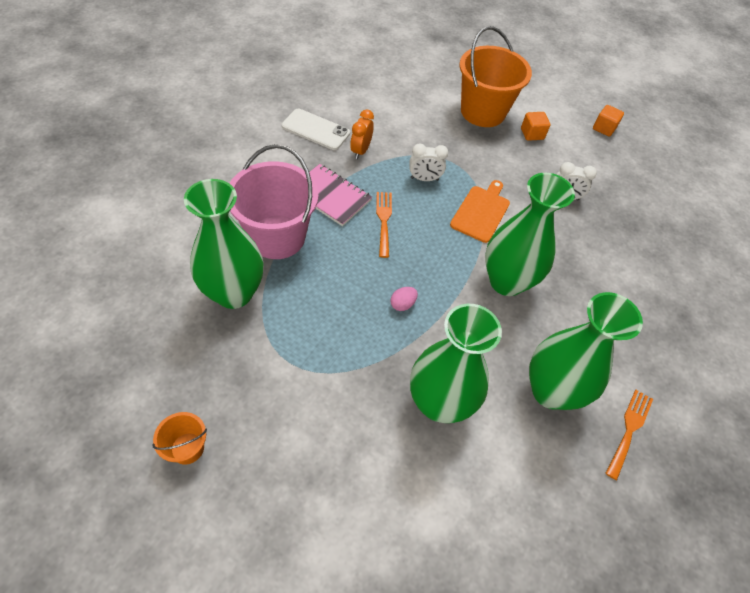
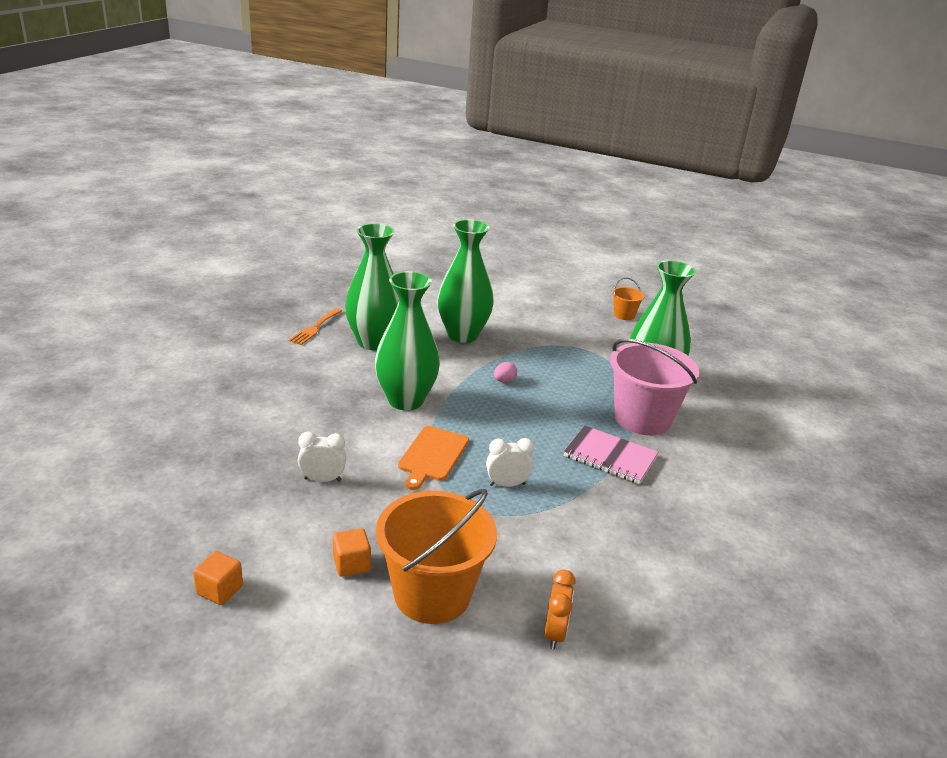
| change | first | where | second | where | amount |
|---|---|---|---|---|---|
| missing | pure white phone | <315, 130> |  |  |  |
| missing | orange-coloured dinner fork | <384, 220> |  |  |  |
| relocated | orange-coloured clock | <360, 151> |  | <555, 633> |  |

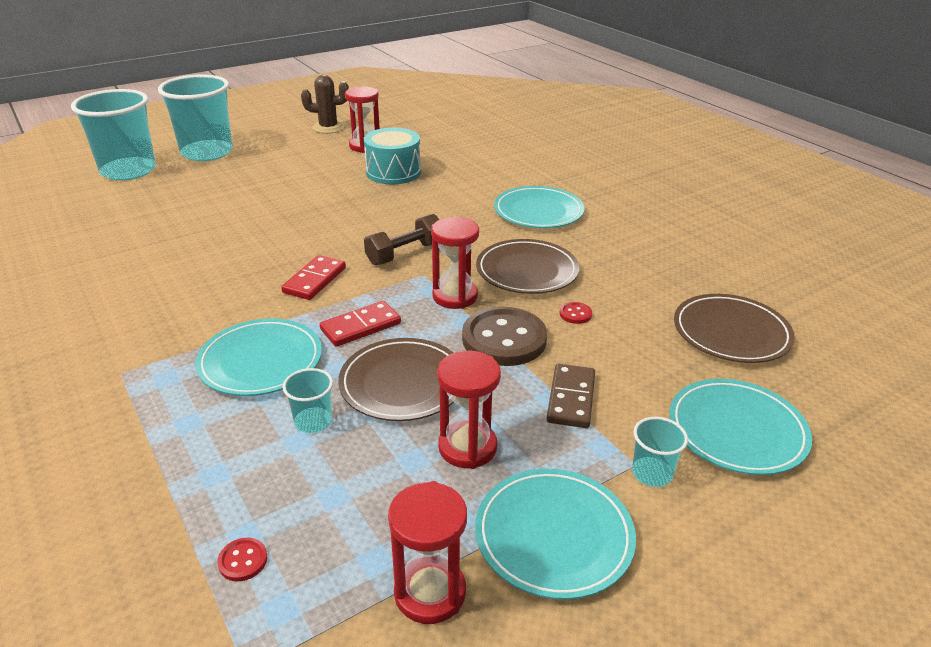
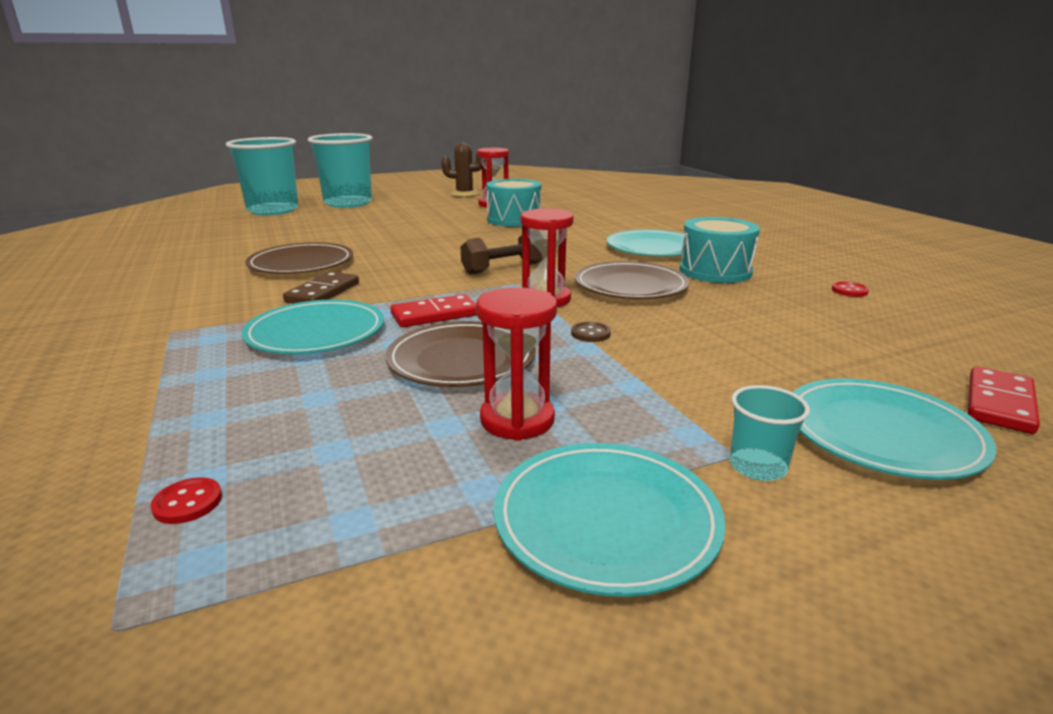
| change | first | where | second | where | amount |
|---|---|---|---|---|---|
| missing | aqua beaker | <313, 421> |  |  |  |
| missing | crimson sand timer | <430, 592> |  |  |  |
| appeared |  |  | aqua toy drum | <715, 271> |  |
| relocated | crimson domino piece | <314, 280> |  | <999, 403> |  |
| relocated | russet domino piece | <571, 398> |  | <323, 292> |  |
| relocated | crimson shirt button | <575, 314> |  | <849, 291> |  |
| relocated | russet flat dish | <731, 332> |  | <301, 264> |  |
| size | russet shirt button | <504, 339> |  | <590, 334> | x0.40 |

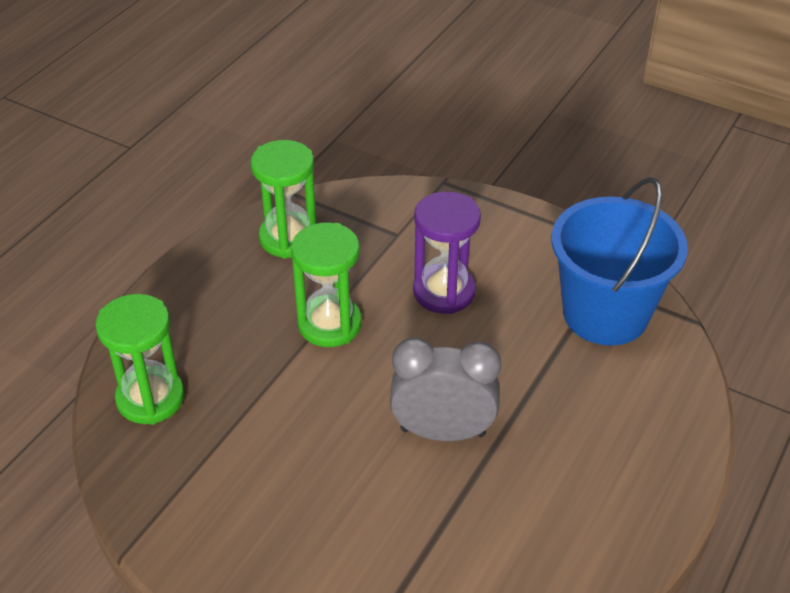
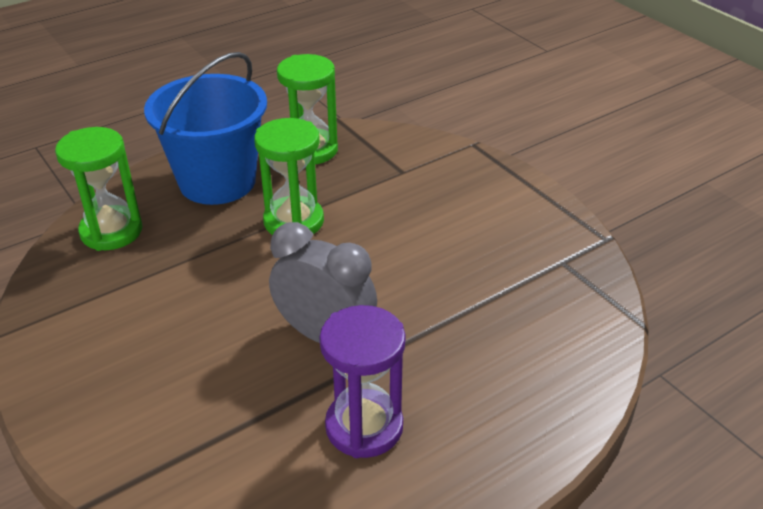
| change | first | where | second | where | amount |
|---|---|---|---|---|---|
| relocated | purple sand timer | <444, 292> |  | <364, 427> |  |
| relocated | blue pail | <605, 314> |  | <217, 181> |  |

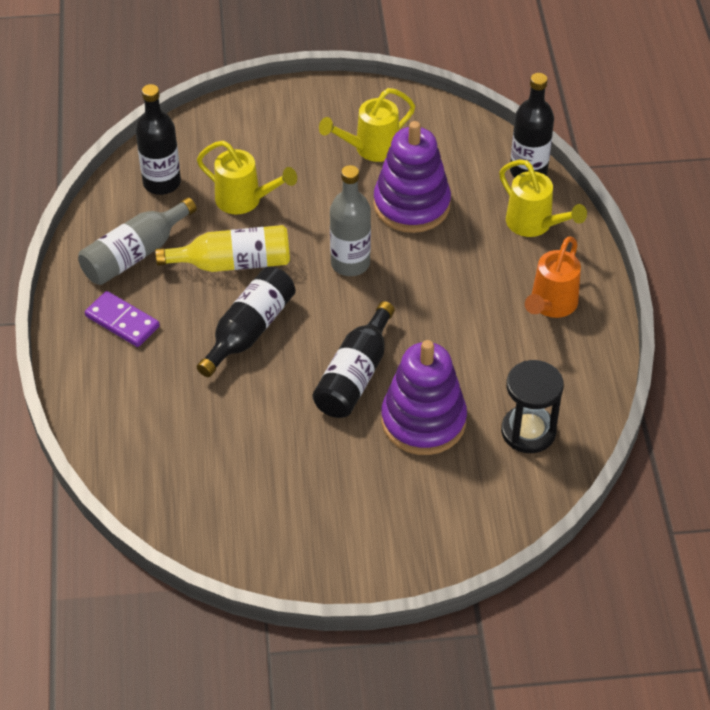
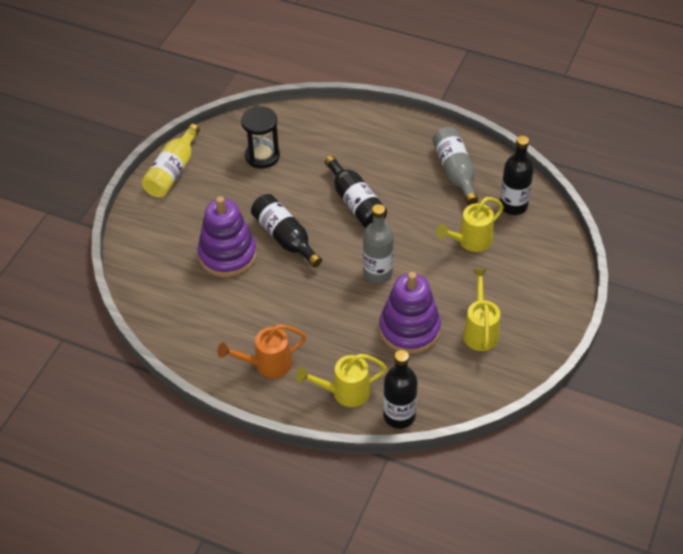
| change | first | where | second | where | amount |
|---|---|---|---|---|---|
| missing | purple domino piece | <122, 321> |  |  |  |
| relocated | yellow drink bottle | <233, 263> |  | <172, 171> |  |
| relocated | black sand timer | <528, 431> |  | <262, 156> |  |
| spun | orange-coloured watering pot | <551, 305> |  | <267, 364> | 75 degrees counterclockwise |

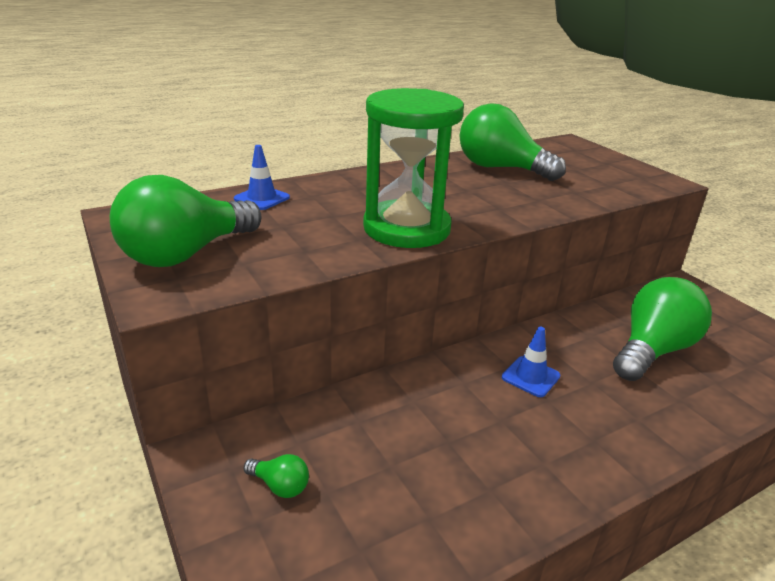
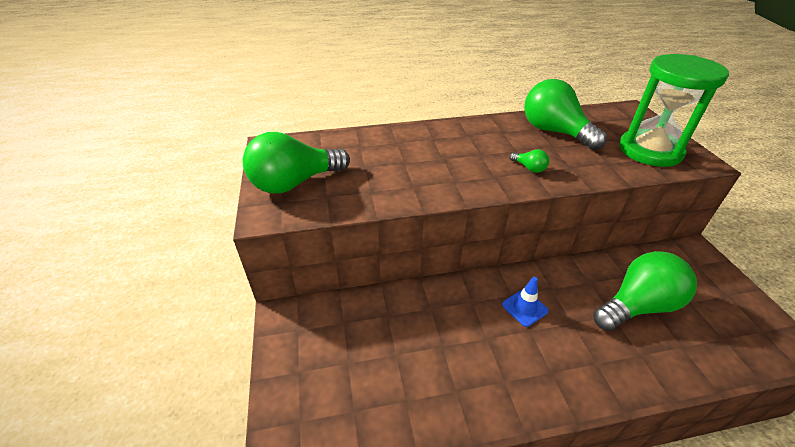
| change | first | where | second | where | amount |
|---|---|---|---|---|---|
| missing | blue road cone | <262, 198> |  |  |  |
| relocated | green lightbulb | <280, 486> |  | <529, 168> |  |
| relocated | green sand timer | <406, 228> |  | <650, 151> |  |

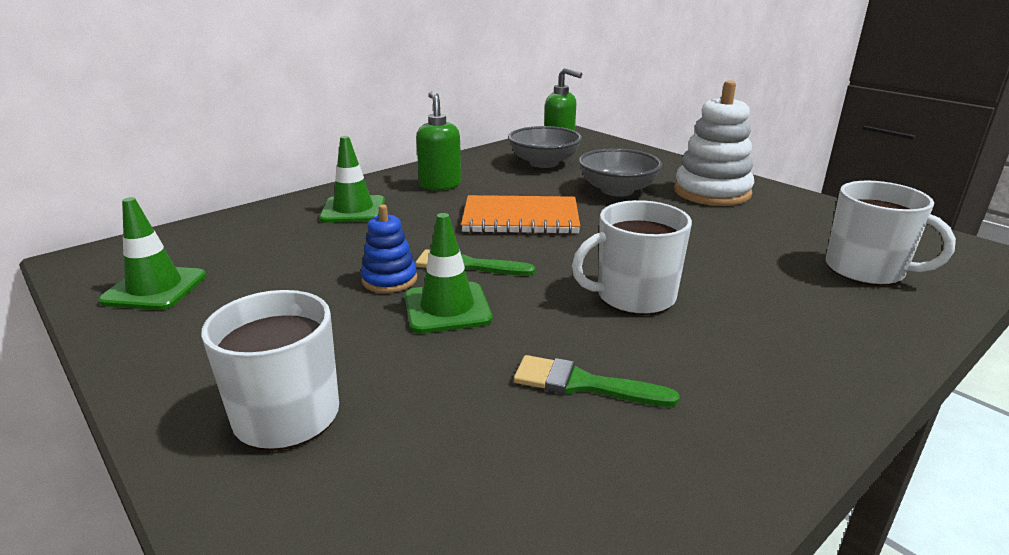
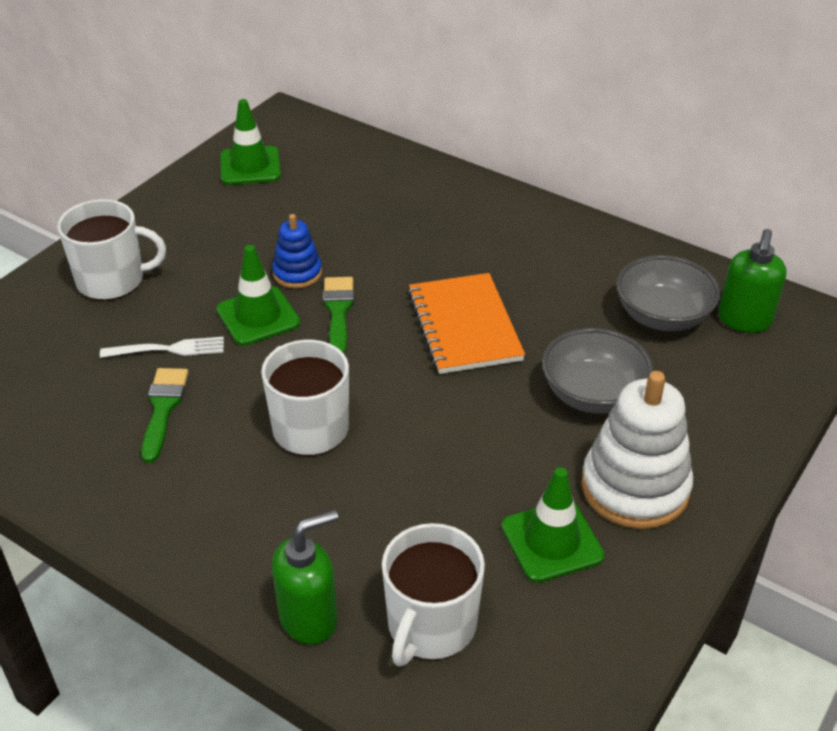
| change | first | where | second | where | amount |
|---|---|---|---|---|---|
| appeared |  |  | pure white dinner fork | <168, 349> |  |
| relocated | green road cone | <353, 210> |  | <552, 541> |  |
| relocated | green soap dispenser | <440, 185> |  | <309, 618> |  |

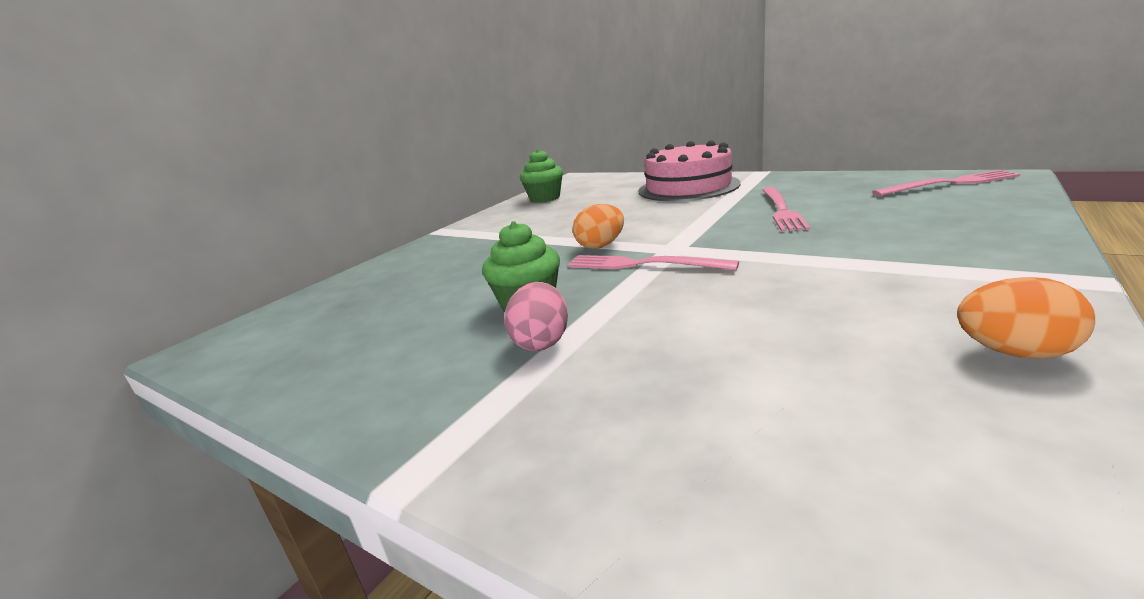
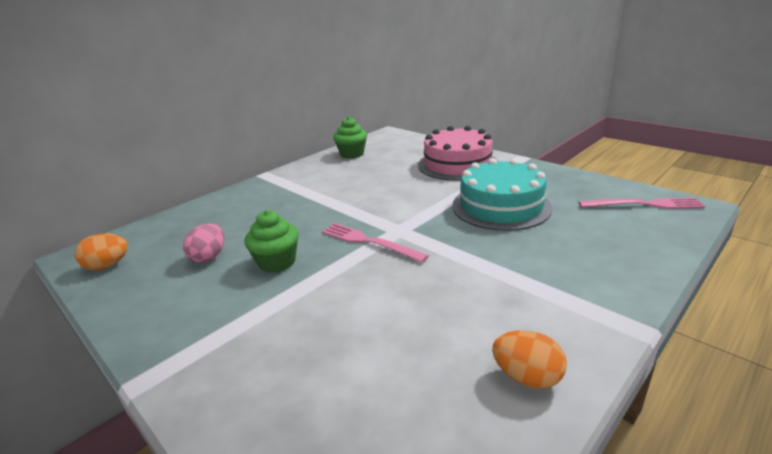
| change | first | where | second | where | amount |
|---|---|---|---|---|---|
| relocated | rosy toy egg | <541, 342> |  | <209, 257> |  |
| relocated | orange-coloured toy egg | <601, 246> |  | <107, 266> |  |
| exchanged | rosy dinner fork | <781, 210> | aqua cake | <501, 206> |  |

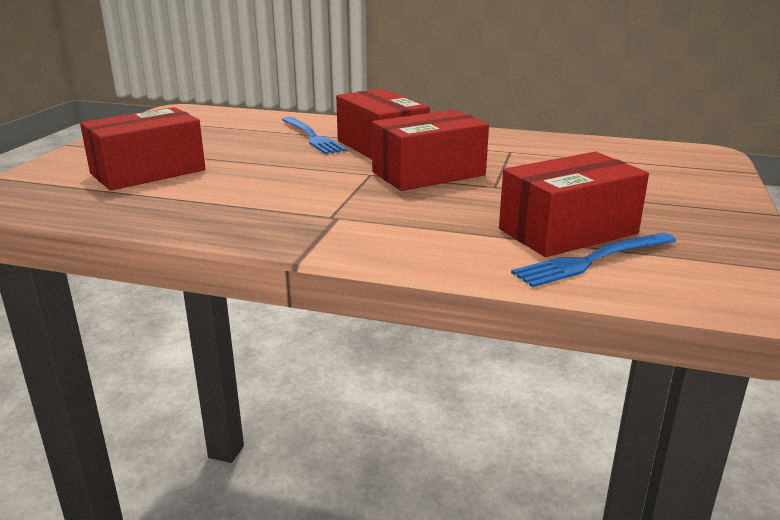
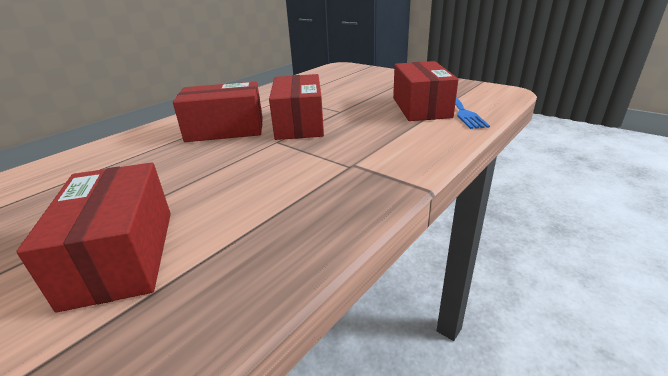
| change | first | where | second | where | amount |
|---|---|---|---|---|---|
| missing | blue dinner fork | <312, 137> |  |  |  |

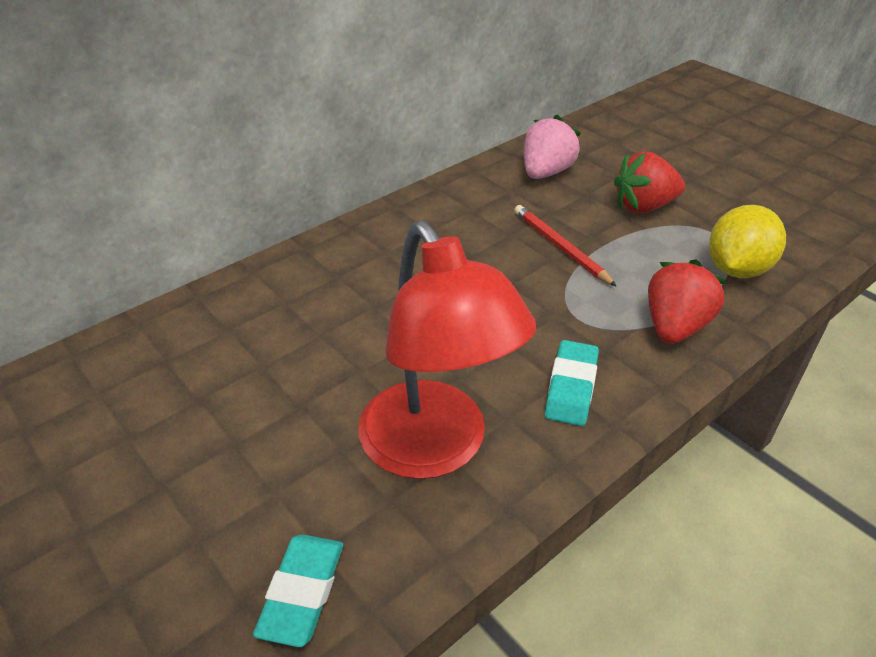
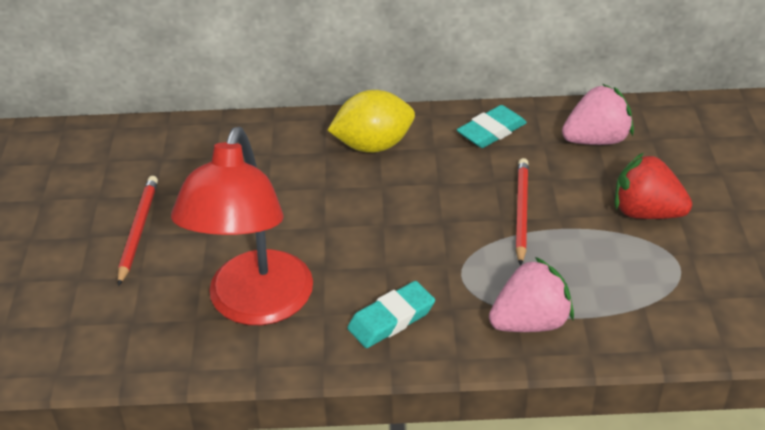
| change | first | where | second | where | amount |
|---|---|---|---|---|---|
| appeared |  |  | crimson wooden pencil | <138, 230> |  |
| relocated | aqua gum eraser | <302, 592> |  | <491, 131> |  |
| relocated | yellow citrus fruit | <737, 269> |  | <373, 145> |  |
| colour | crimson strawberry | <675, 327> | rosy strawberry | <530, 322> |  |

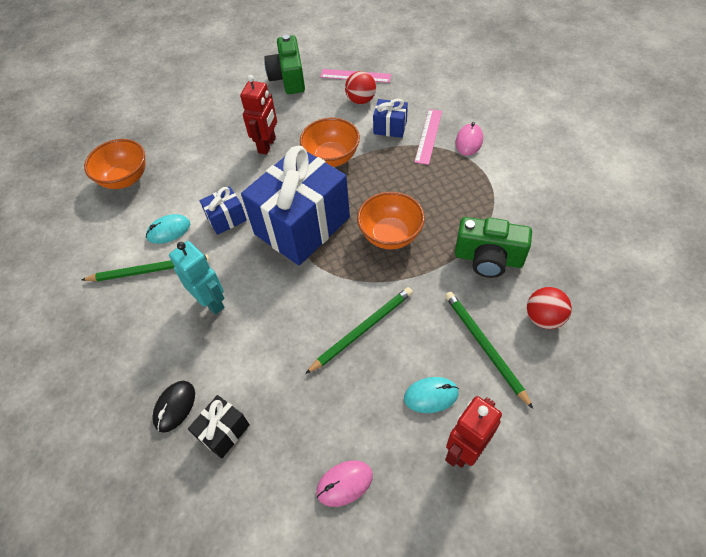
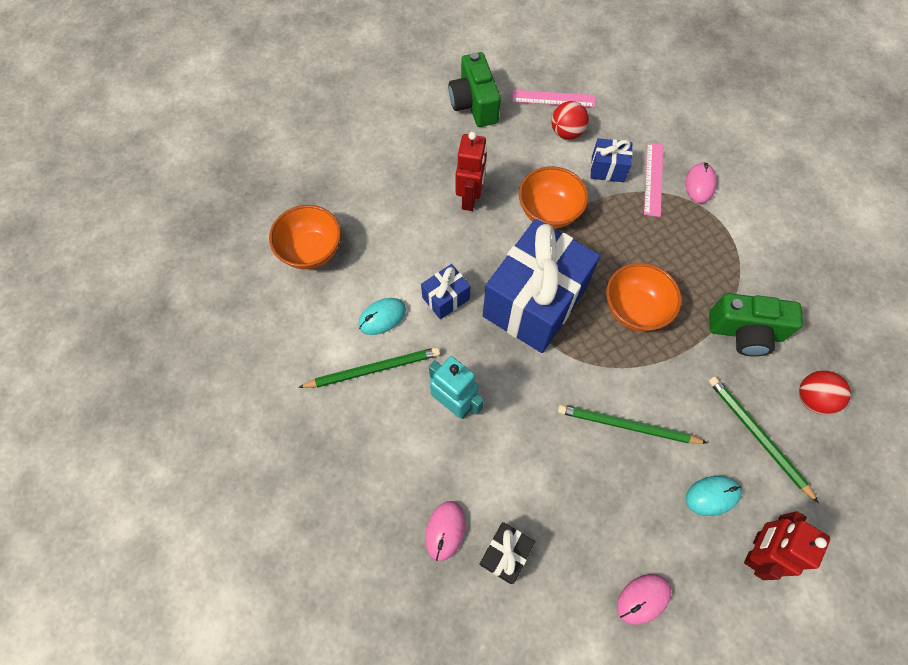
| change | first | where | second | where | amount |
|---|---|---|---|---|---|
| colour | black computer mouse | <175, 407> | rosy computer mouse | <445, 530> |  |
| spun | green wooden pencil | <362, 330> |  | <627, 426> | 120 degrees counterclockwise |

